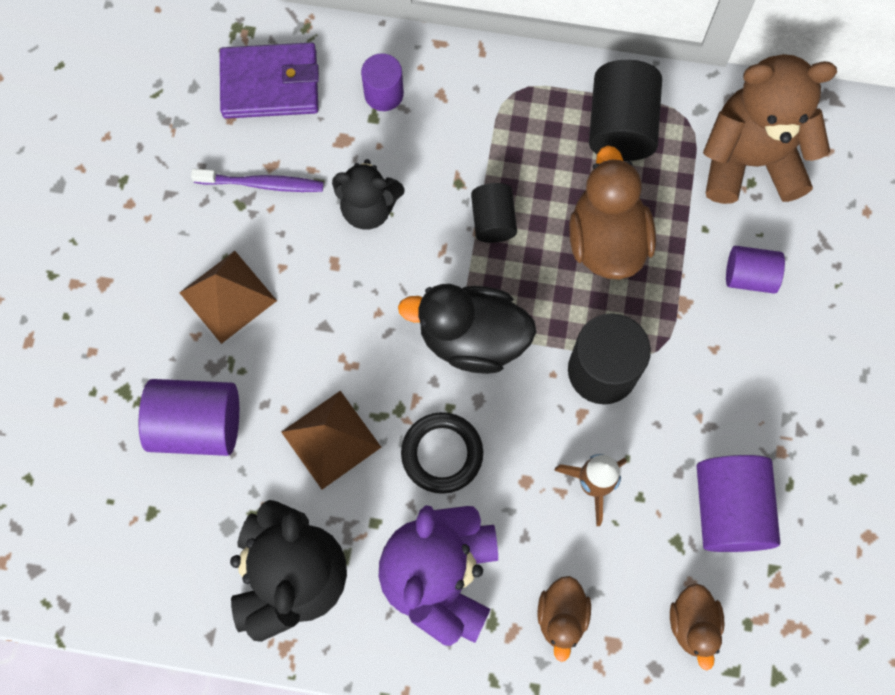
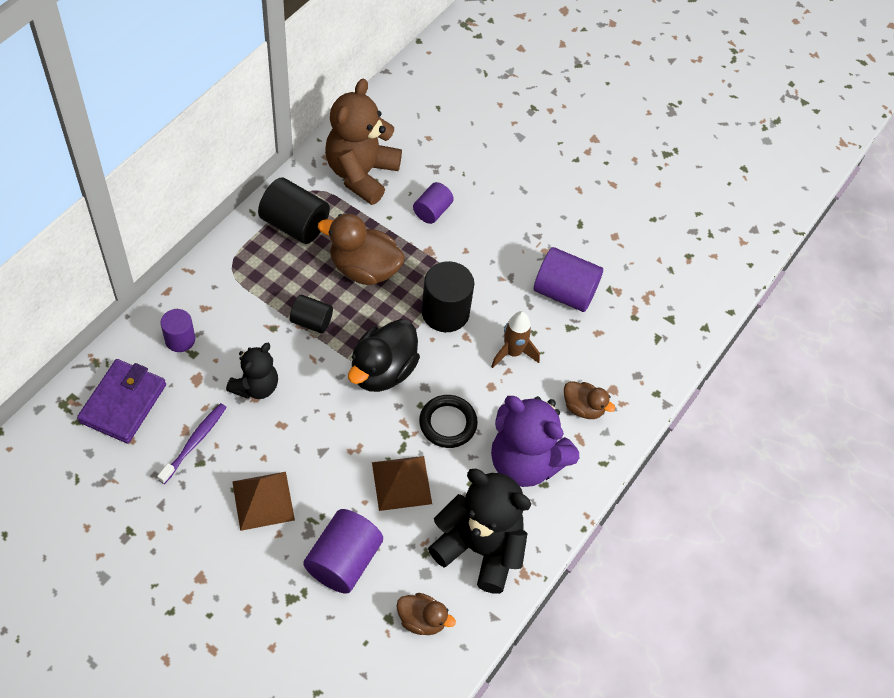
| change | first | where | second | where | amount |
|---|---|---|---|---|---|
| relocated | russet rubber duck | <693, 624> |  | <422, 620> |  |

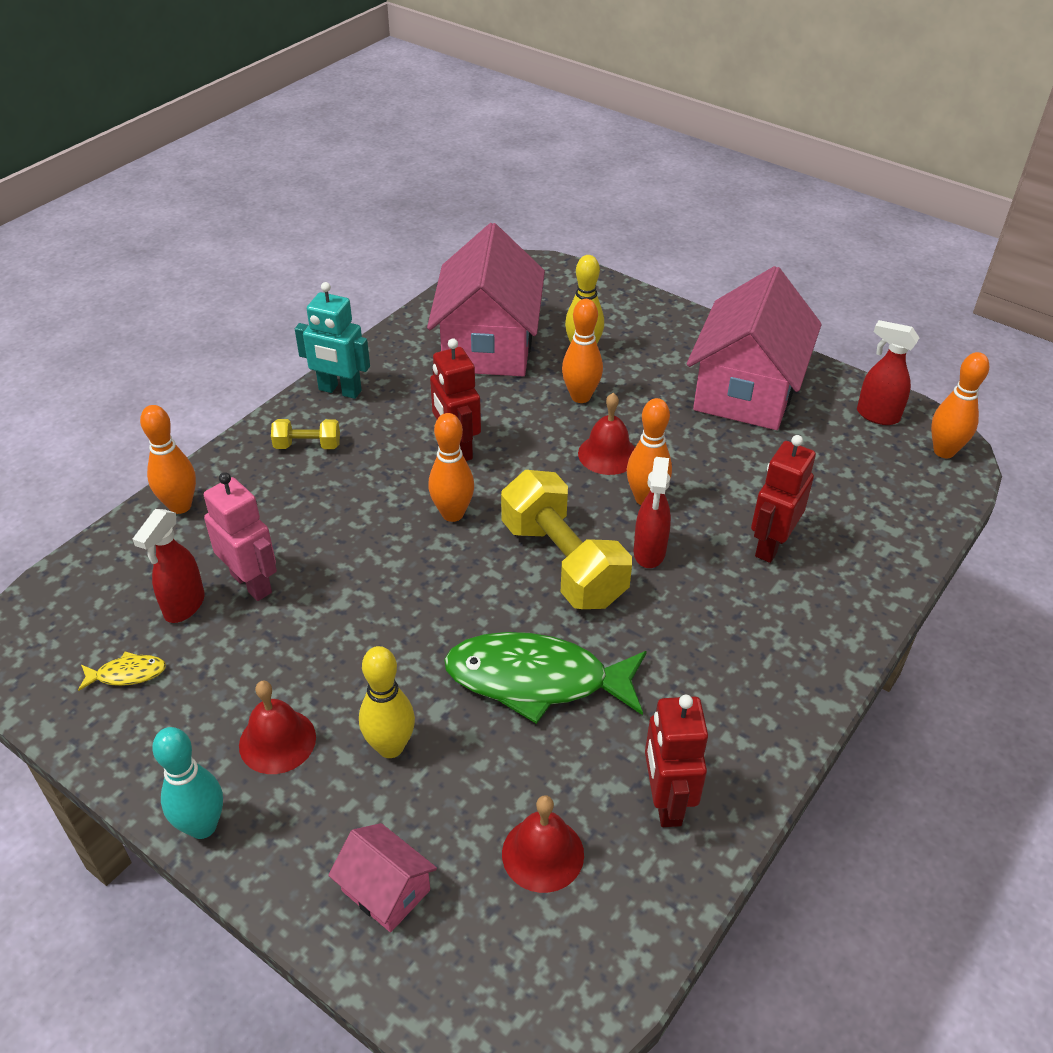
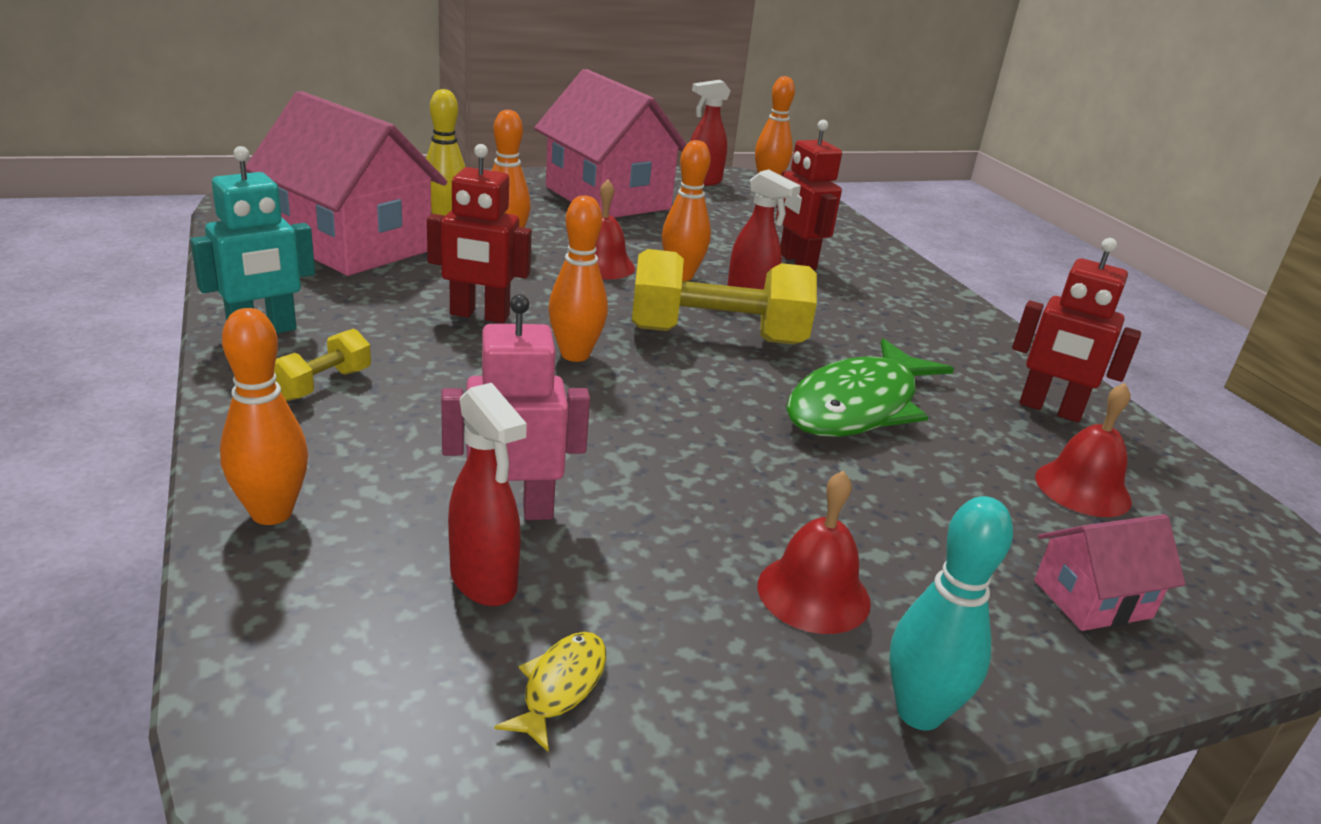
| change | first | where | second | where | amount |
|---|---|---|---|---|---|
| missing | yellow skittle | <390, 747> |  |  |  |

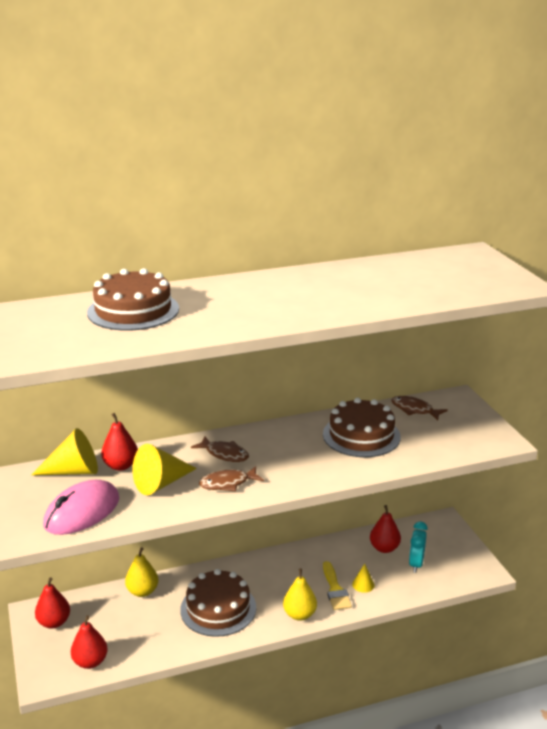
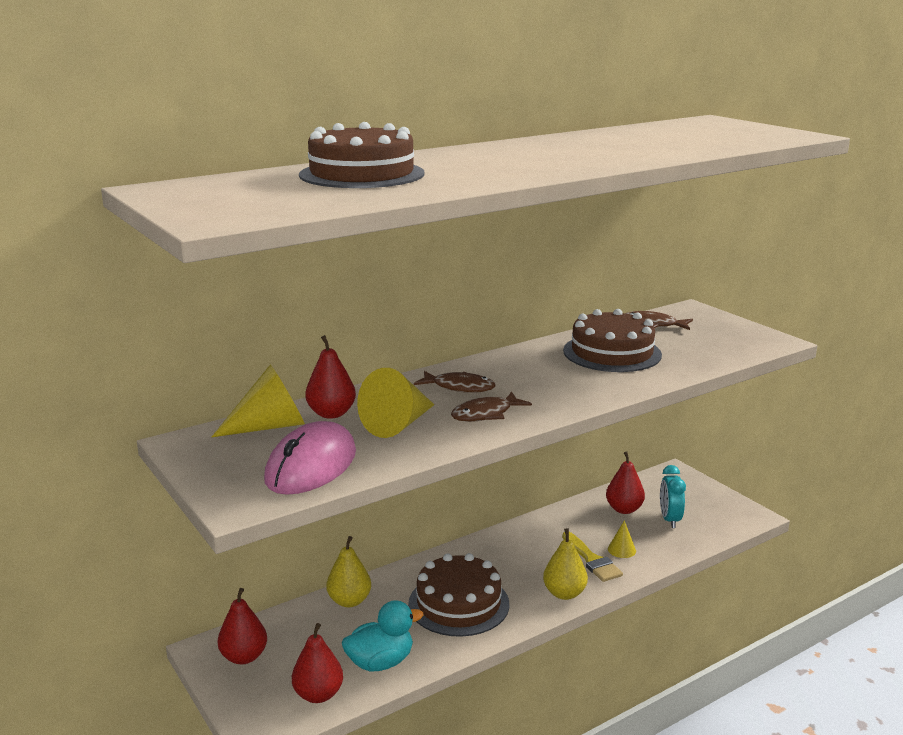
| change | first | where | second | where | amount |
|---|---|---|---|---|---|
| appeared |  |  | aqua rubber duck | <380, 662> |  |

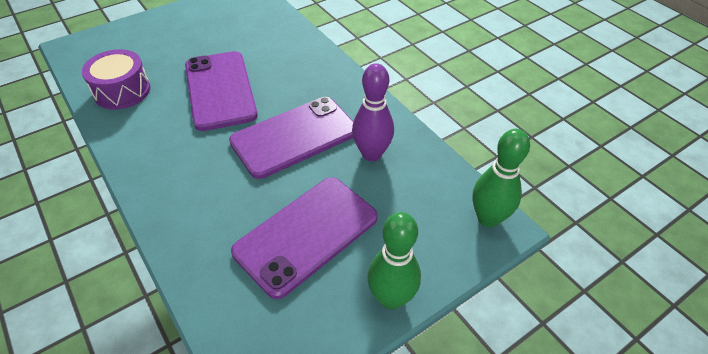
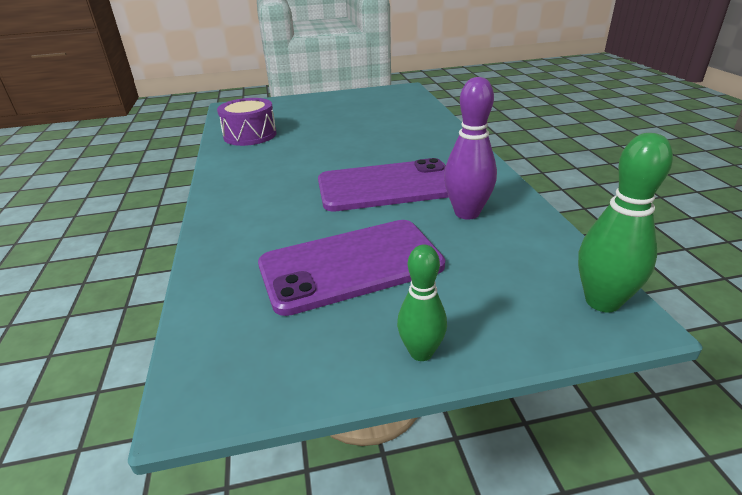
| change | first | where | second | where | amount |
|---|---|---|---|---|---|
| missing | purple phone | <220, 90> |  |  |  |
| size | green skittle | <391, 298> |  | <421, 352> | x0.66 |

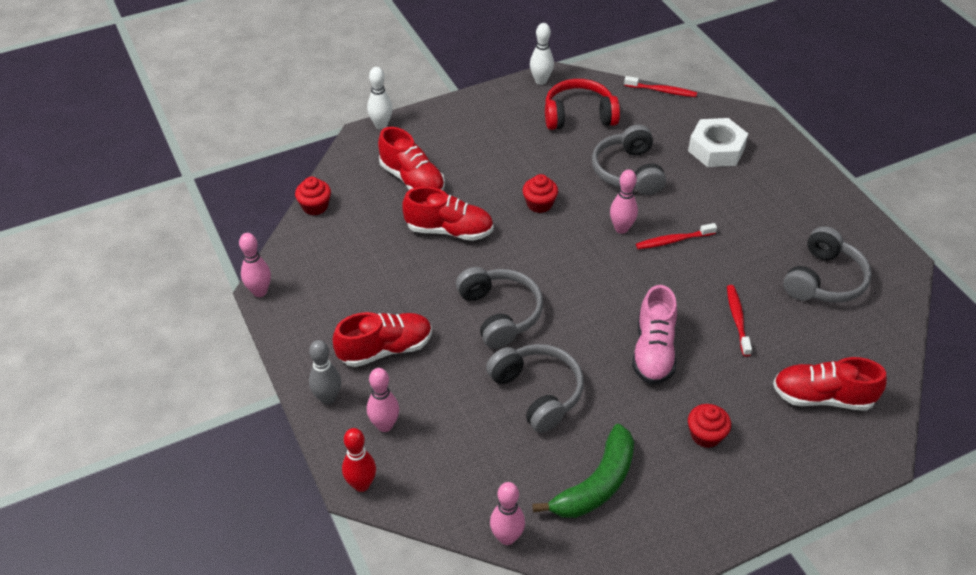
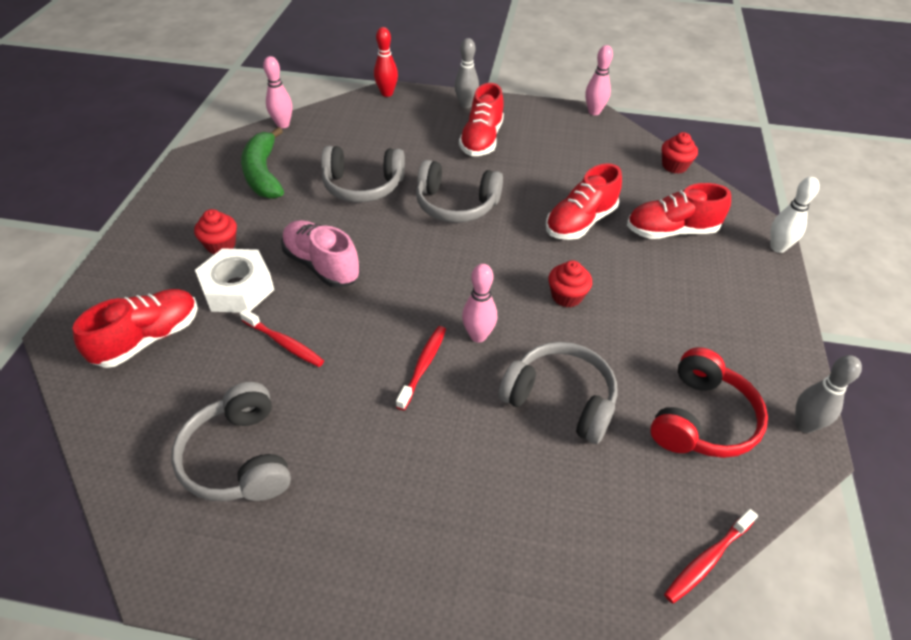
| change | first | where | second | where | amount |
|---|---|---|---|---|---|
| missing | rosy skittle | <385, 425> |  |  |  |
| relocated | pure white hex nut | <716, 149> |  | <238, 288> |  |
| colour | pure white skittle | <541, 81> | grey skittle | <804, 425> |  |

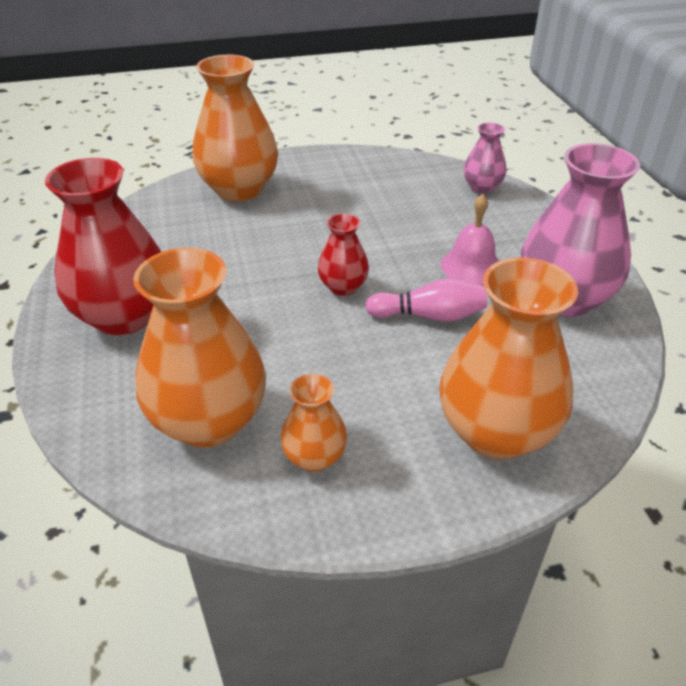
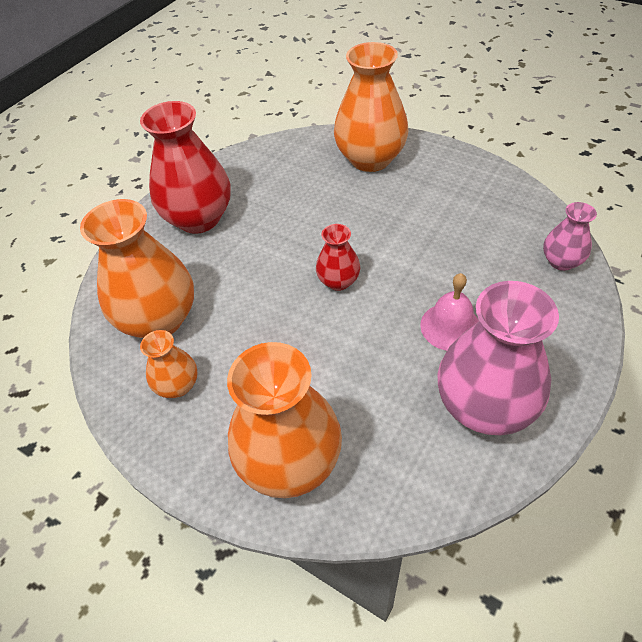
| change | first | where | second | where | amount |
|---|---|---|---|---|---|
| missing | rosy skittle | <429, 316> |  |  |  |

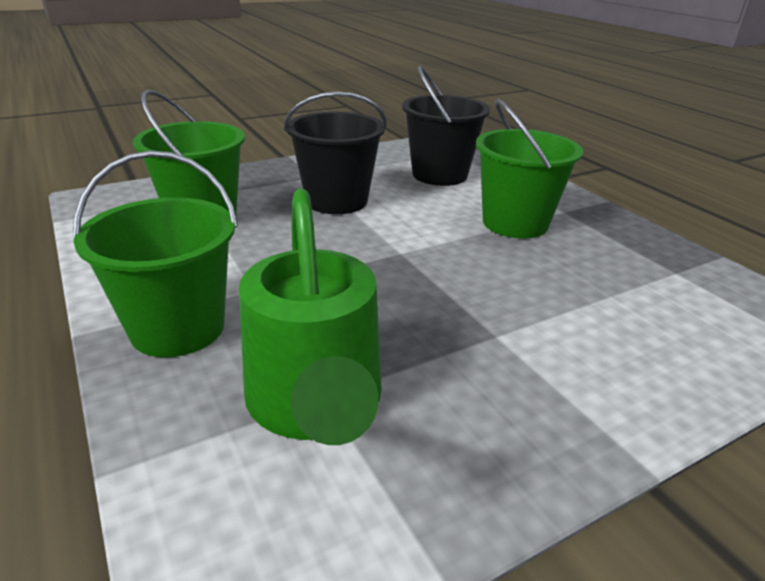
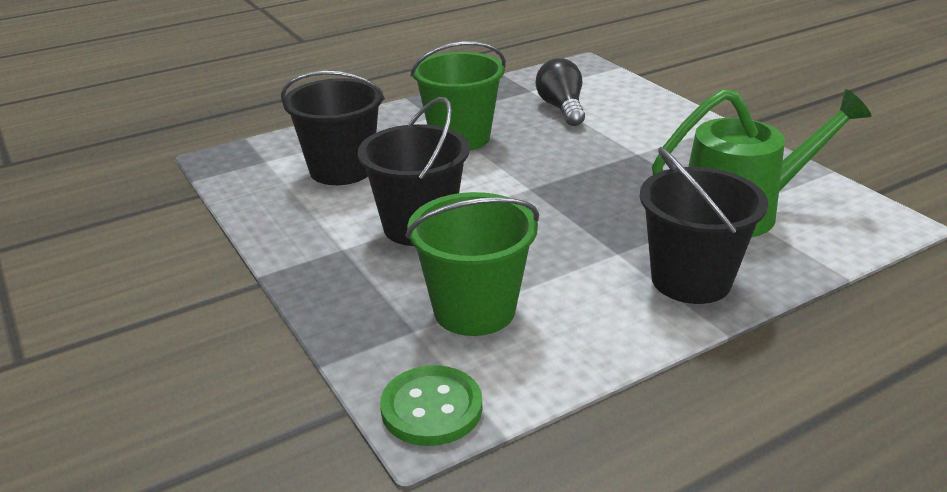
| change | first | where | second | where | amount |
|---|---|---|---|---|---|
| appeared |  |  | green shirt button | <431, 408> |  |
| appeared |  |  | black lightbulb | <561, 108> |  |
| colour | green pail | <178, 328> | black pail | <691, 280> |  |

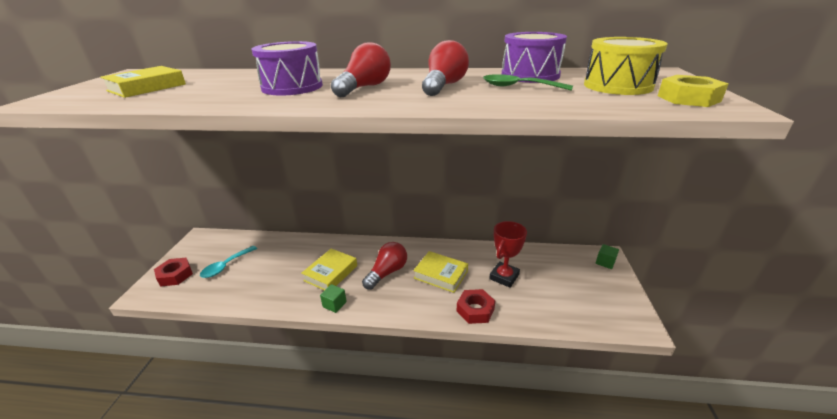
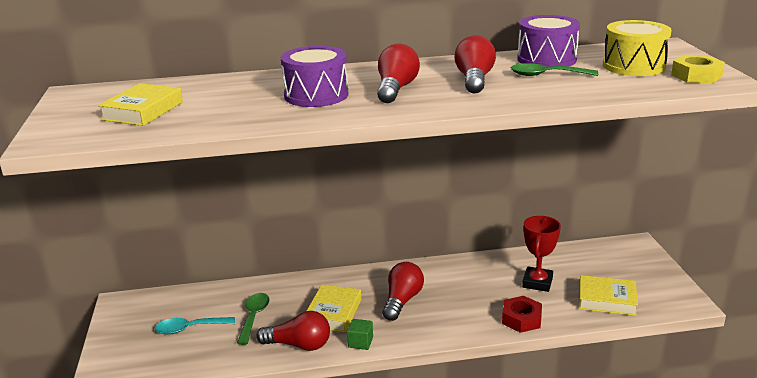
| change | first | where | second | where | amount |
|---|---|---|---|---|---|
| missing | crimson hex nut | <175, 275> |  |  |  |
| missing | green cube | <605, 262> |  |  |  |
| appeared |  |  | green tablespoon | <254, 317> |  |
| appeared |  |  | crimson lightbulb | <299, 345> |  |
| relocated | yellow hardback | <440, 275> |  | <606, 300> |  |
| spun | aqua tablespoon | <226, 266> |  | <189, 328> | 60 degrees clockwise |

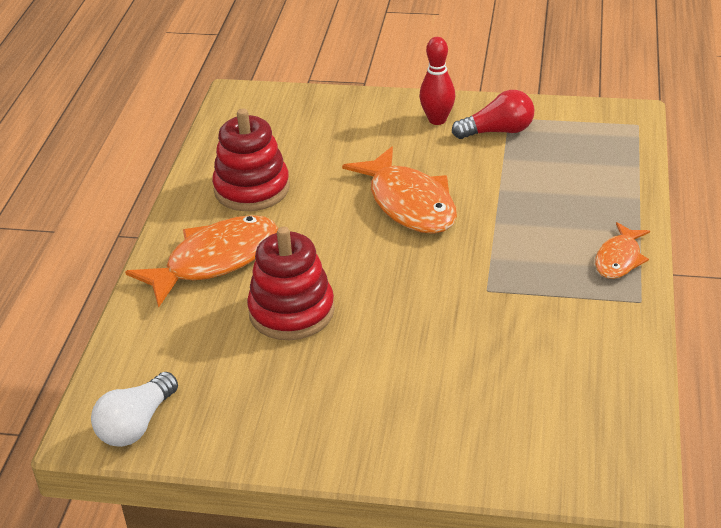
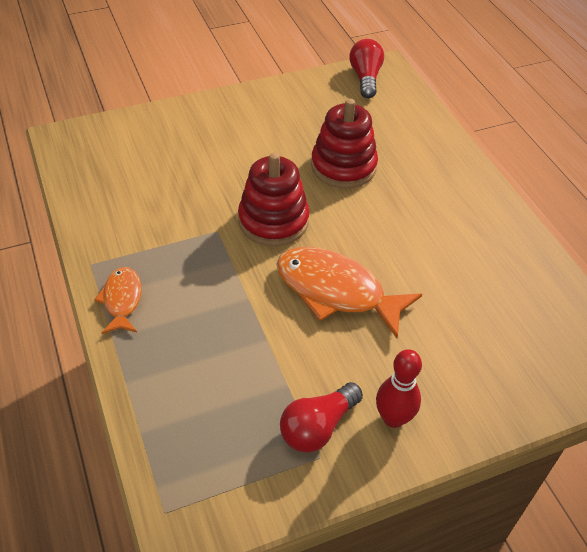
| change | first | where | second | where | amount |
|---|---|---|---|---|---|
| missing | orange-coloured fish | <215, 261> |  |  |  |
| relocated | crimson ring stacker | <252, 189> |  | <273, 221> |  |
| colour | pure white lightbulb | <136, 424> | crimson lightbulb | <365, 78> |  |

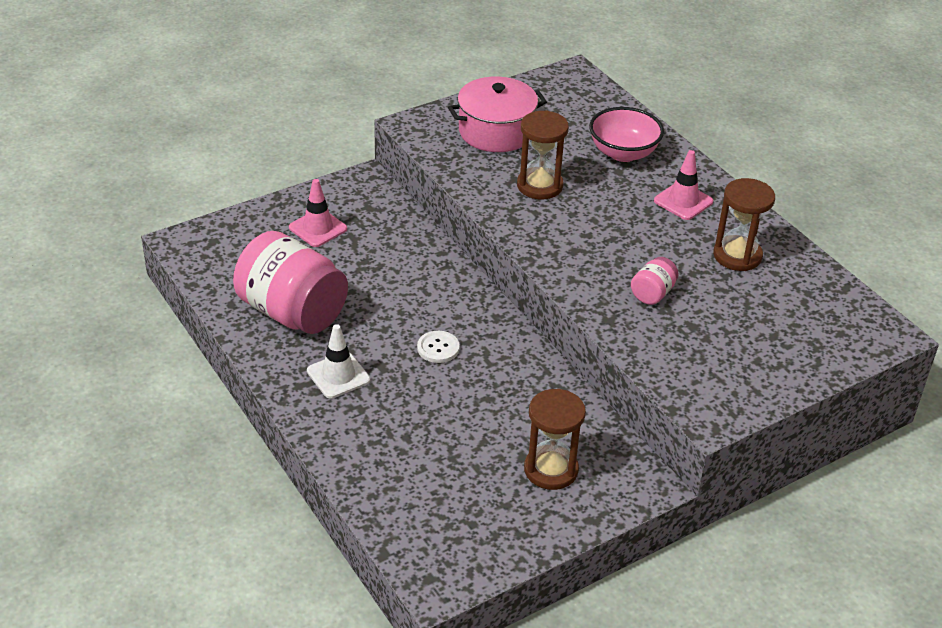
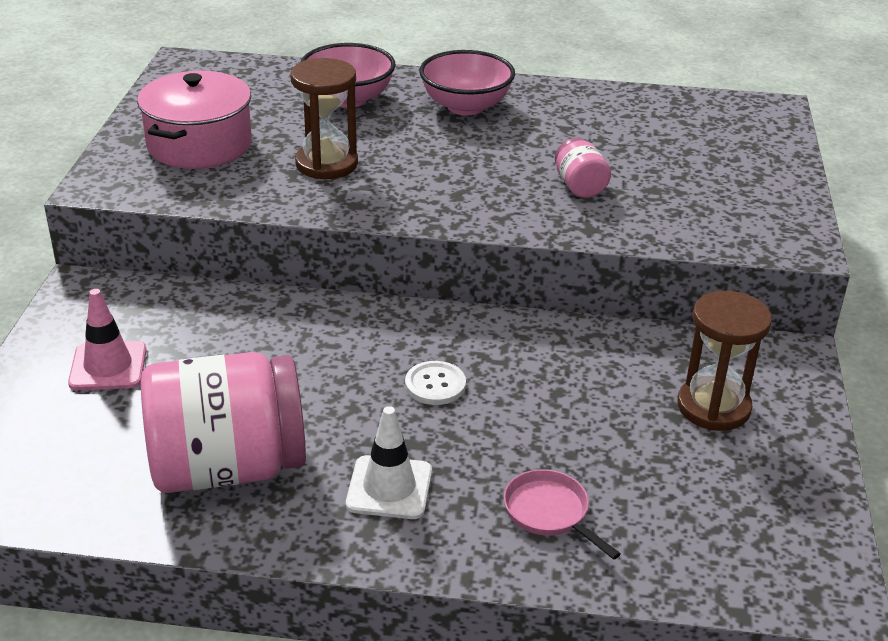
| change | first | where | second | where | amount |
|---|---|---|---|---|---|
| missing | russet sand timer | <737, 255> |  |  |  |
| appeared |  |  | rosy skillet | <549, 513> |  |
| exchanged | rosy road cone | <683, 201> | rosy deep dish | <466, 106> |  |

